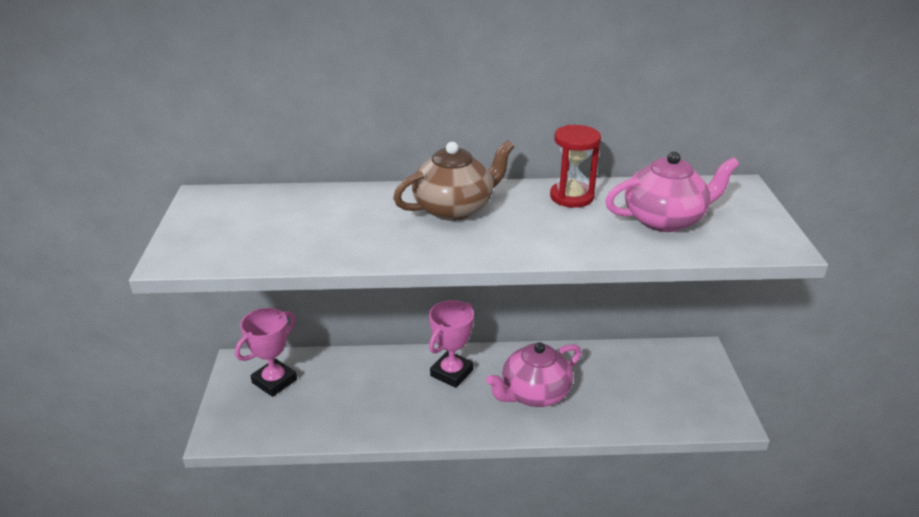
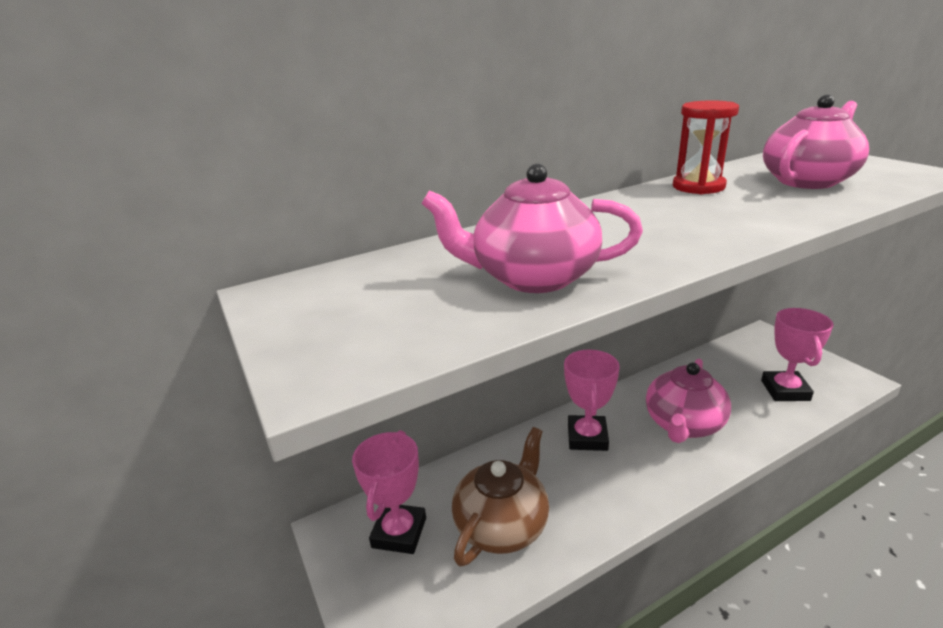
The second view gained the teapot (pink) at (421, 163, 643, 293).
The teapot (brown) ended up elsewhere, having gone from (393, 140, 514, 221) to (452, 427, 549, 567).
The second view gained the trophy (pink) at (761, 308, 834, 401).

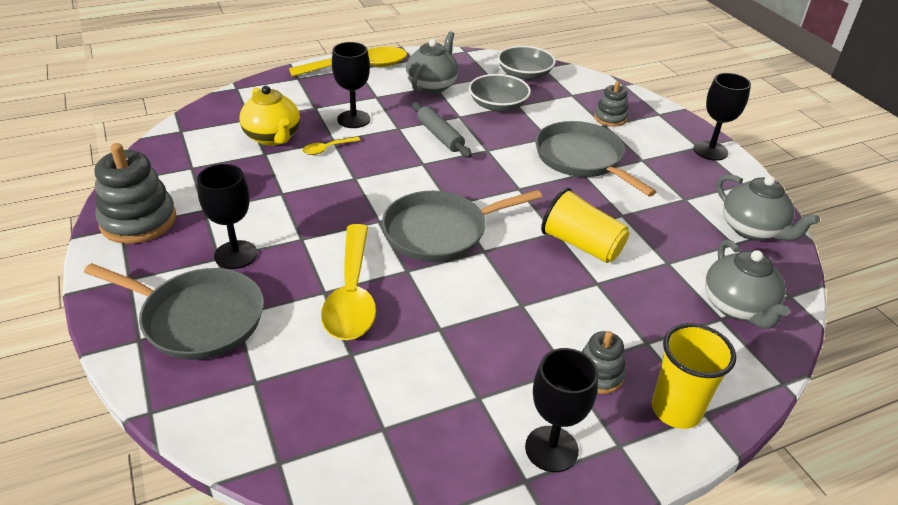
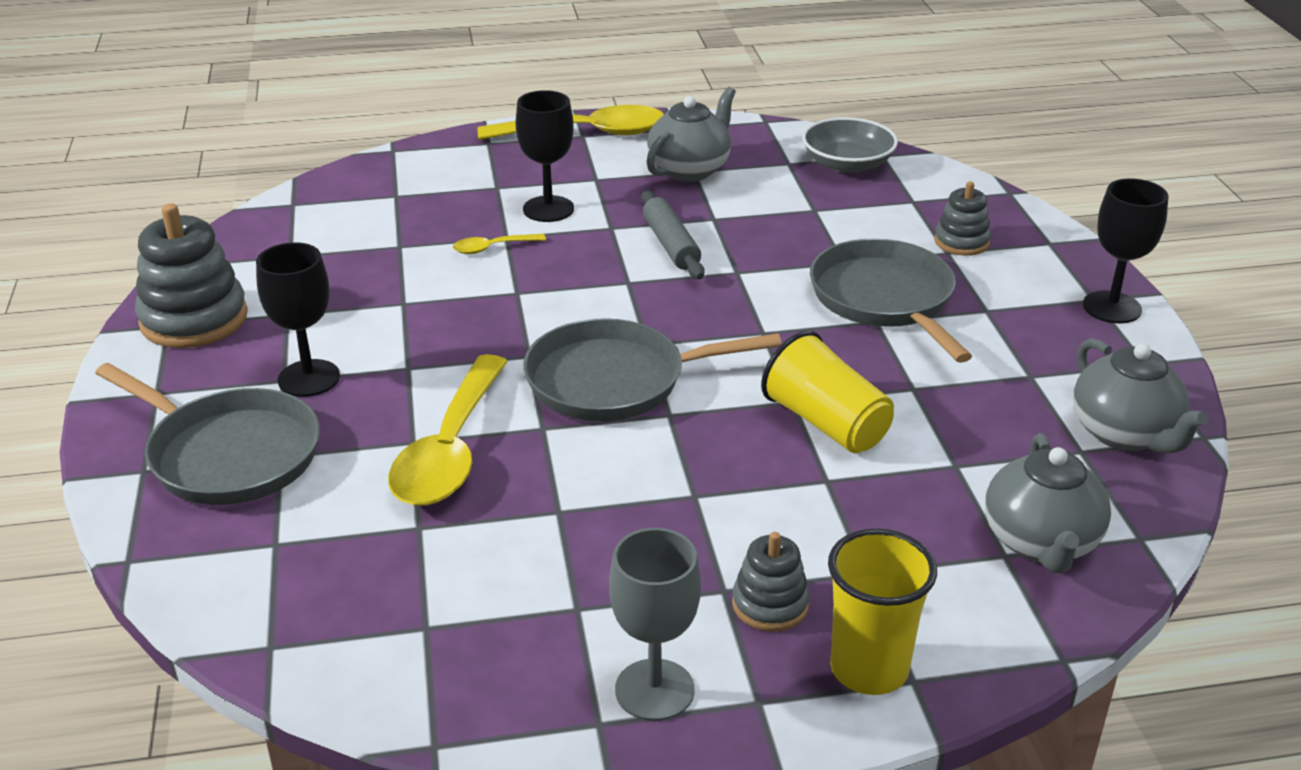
What was the goblet (black) at (525, 348, 598, 472) turned into the goblet (grey) at (609, 528, 701, 721).
The second view lost the teapot (yellow) at (240, 86, 300, 146).
The second view lost the bowl (grey) at (469, 74, 531, 112).

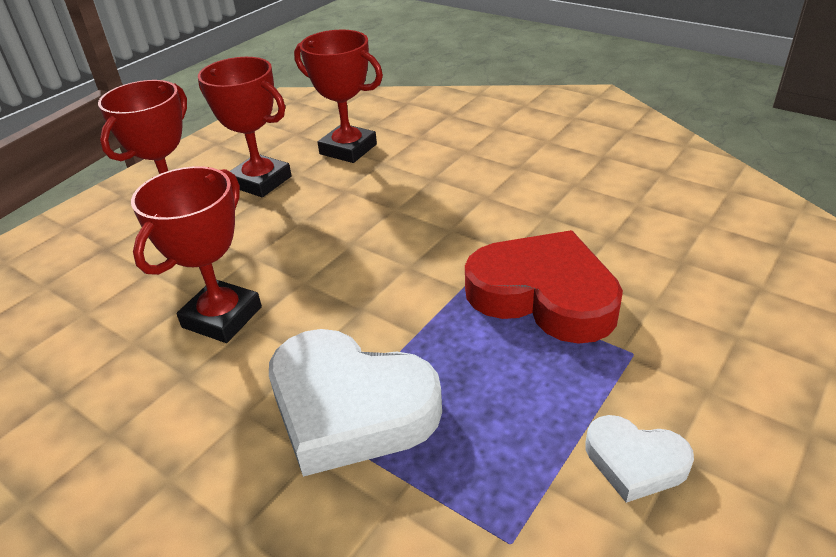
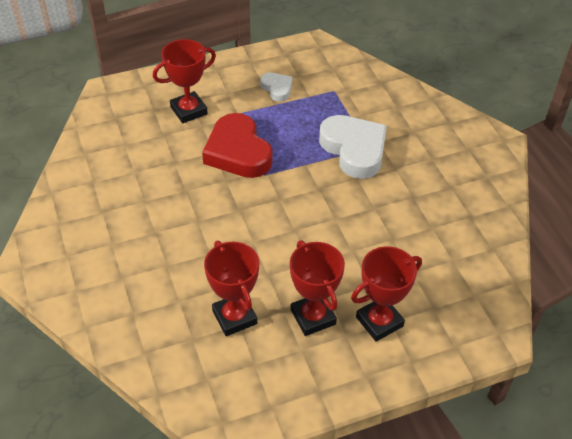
The trophy (red) ended up elsewhere, having gone from (131, 166, 262, 343) to (153, 39, 216, 123).

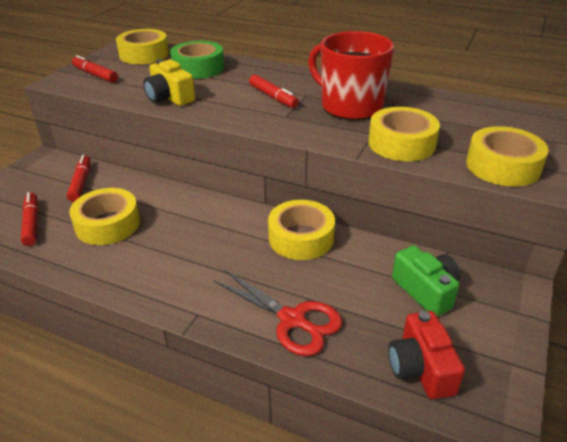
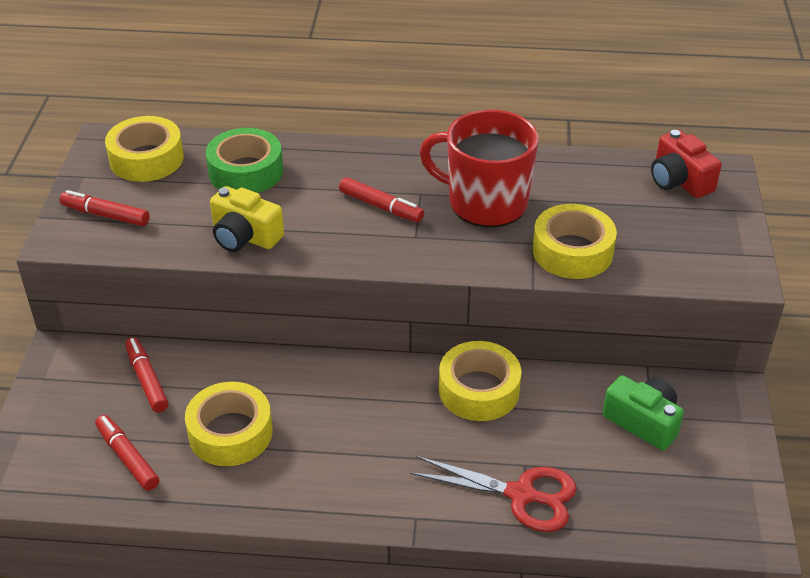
The camera (red) ended up elsewhere, having gone from (388, 311, 465, 399) to (651, 130, 722, 198).
The second view lost the tape (yellow) at (466, 126, 549, 187).

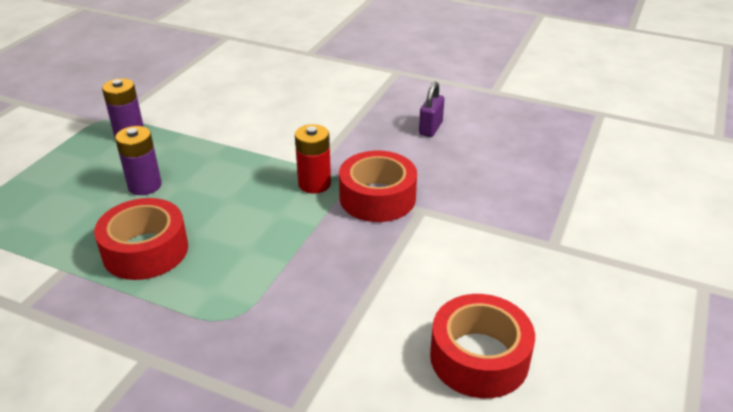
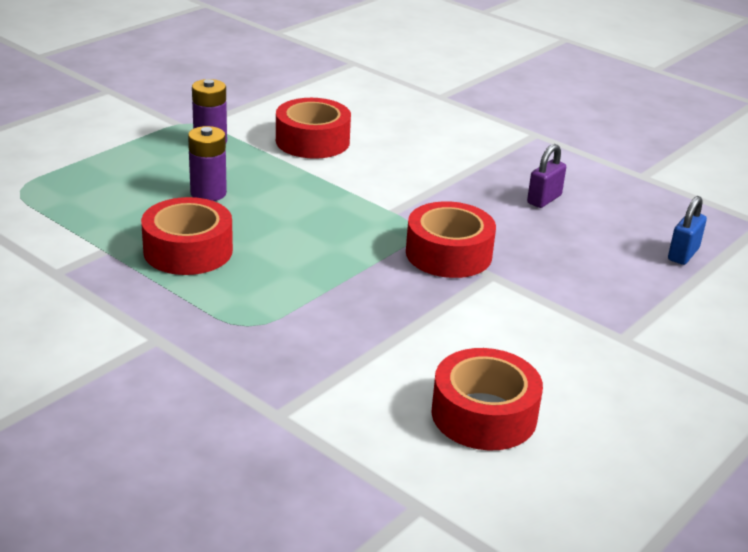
The second view gained the tape (red) at (276, 98, 351, 159).
The second view gained the padlock (blue) at (668, 196, 707, 265).
The second view lost the battery (red) at (295, 124, 331, 194).

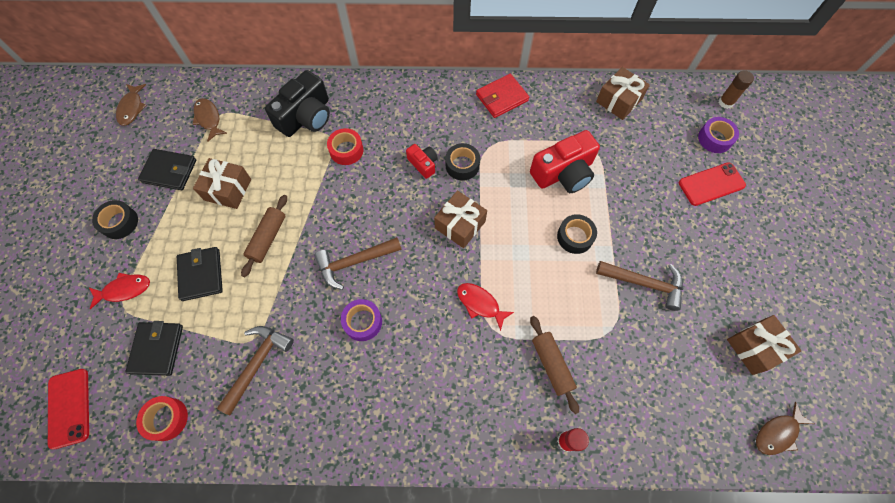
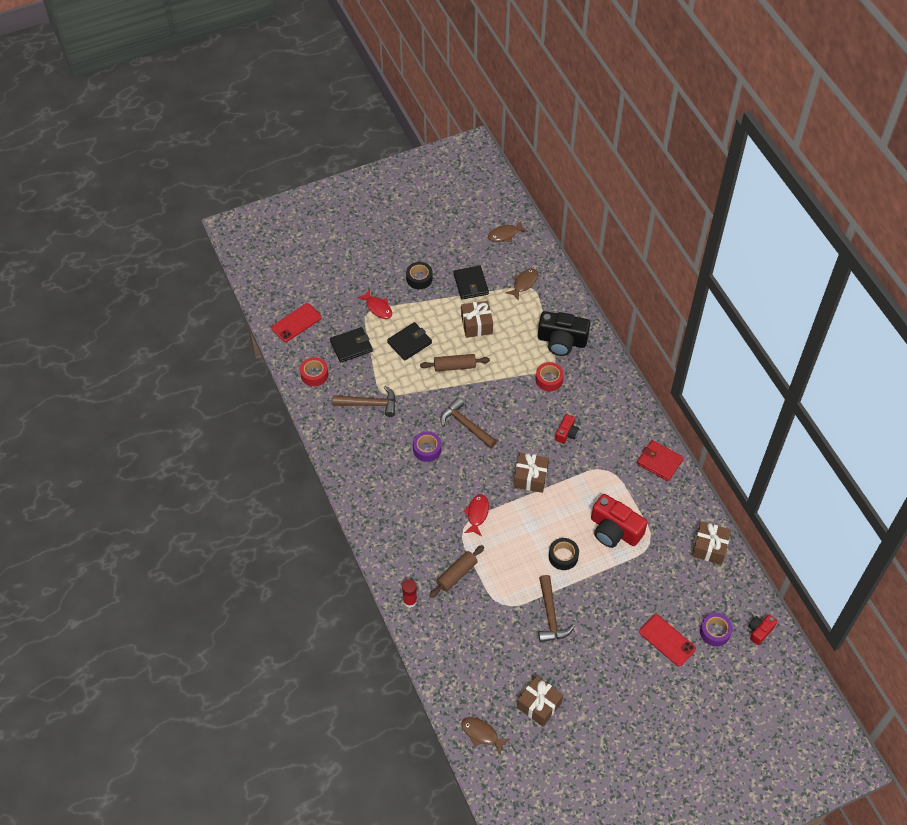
Where the glue stick (brown) stood at (718, 70, 754, 109), the camera (red) came to stand at (748, 615, 777, 645).
The second view lost the tape (black) at (445, 143, 480, 181).

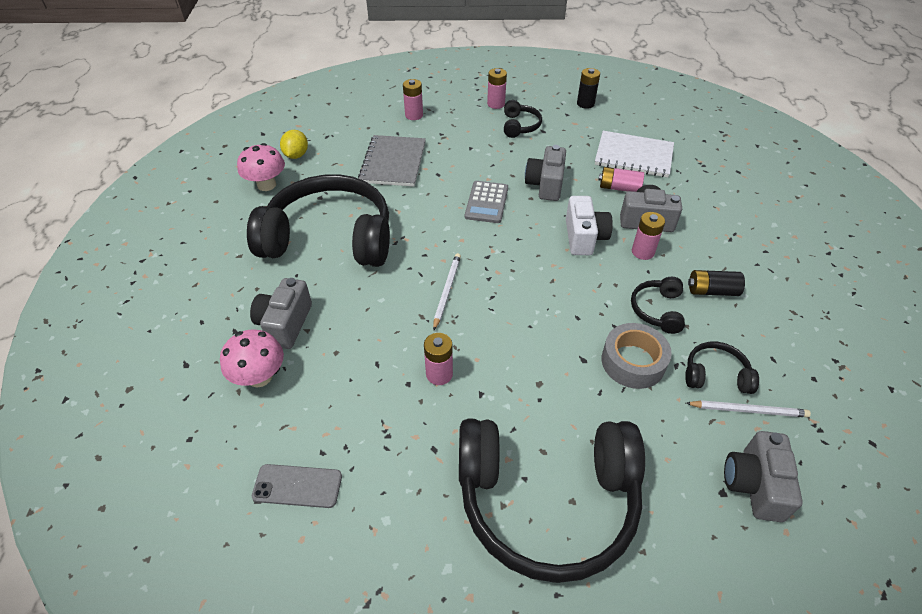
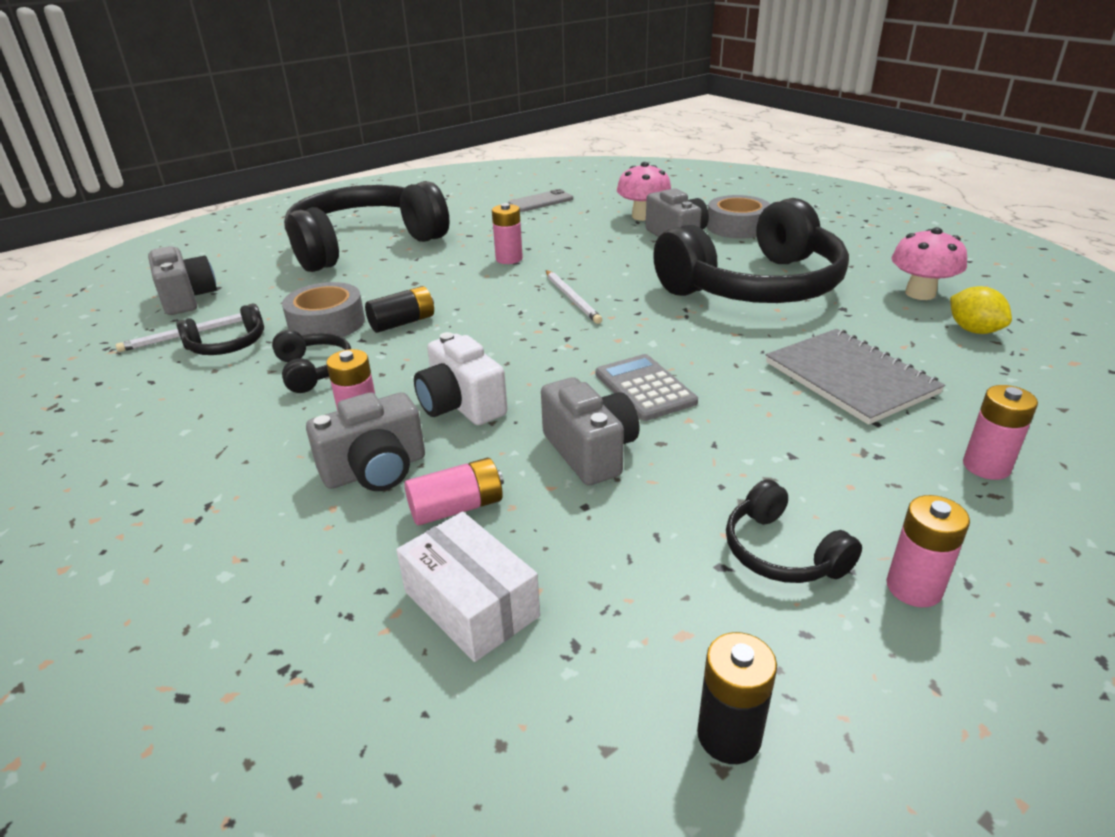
The battery (black) ended up elsewhere, having gone from (688, 270, 745, 296) to (365, 286, 434, 333).
Where the notebook (white) stood at (595, 131, 674, 178), the box (white) came to stand at (396, 512, 540, 662).
The second view gained the tape (grey) at (707, 195, 771, 238).

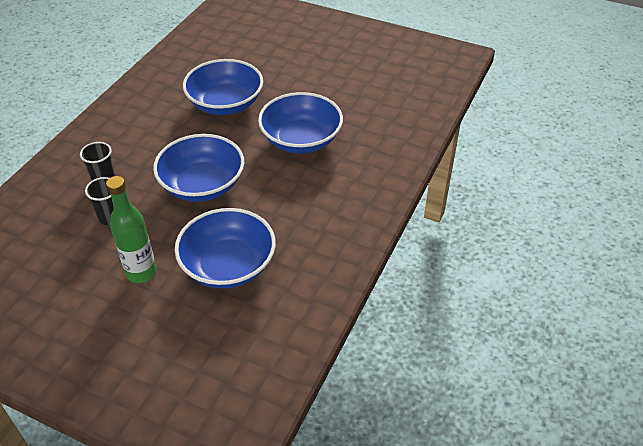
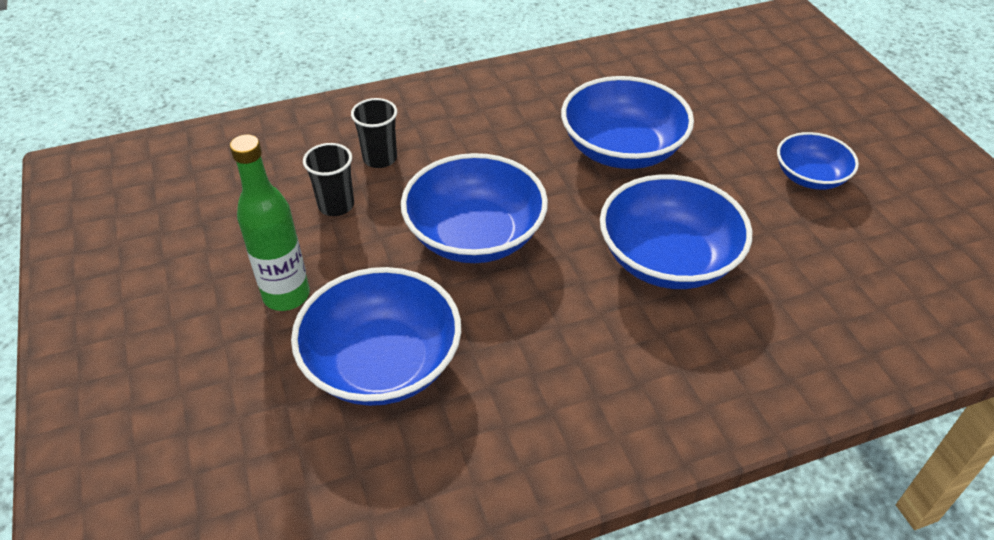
The second view gained the bowl (blue) at (777, 132, 859, 190).

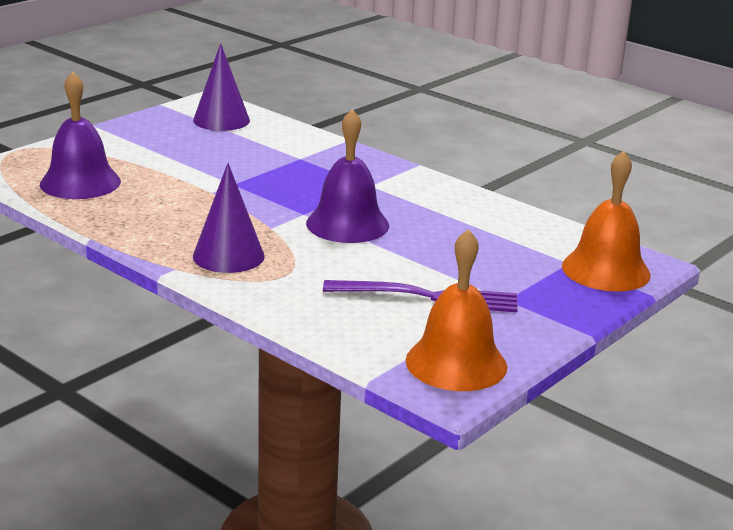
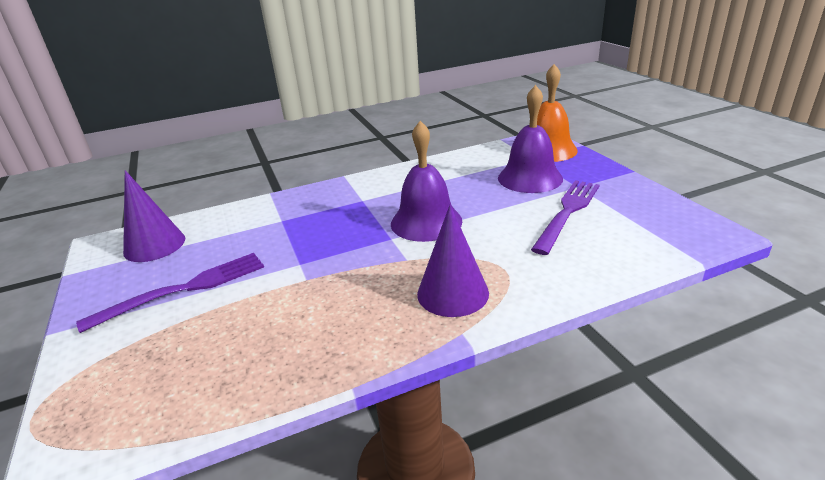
The second view gained the fork (purple) at (76, 253, 264, 333).
The bell (purple) ended up elsewhere, having gone from (40, 72, 121, 199) to (498, 85, 563, 193).
The second view lost the bell (orange) at (406, 229, 507, 391).

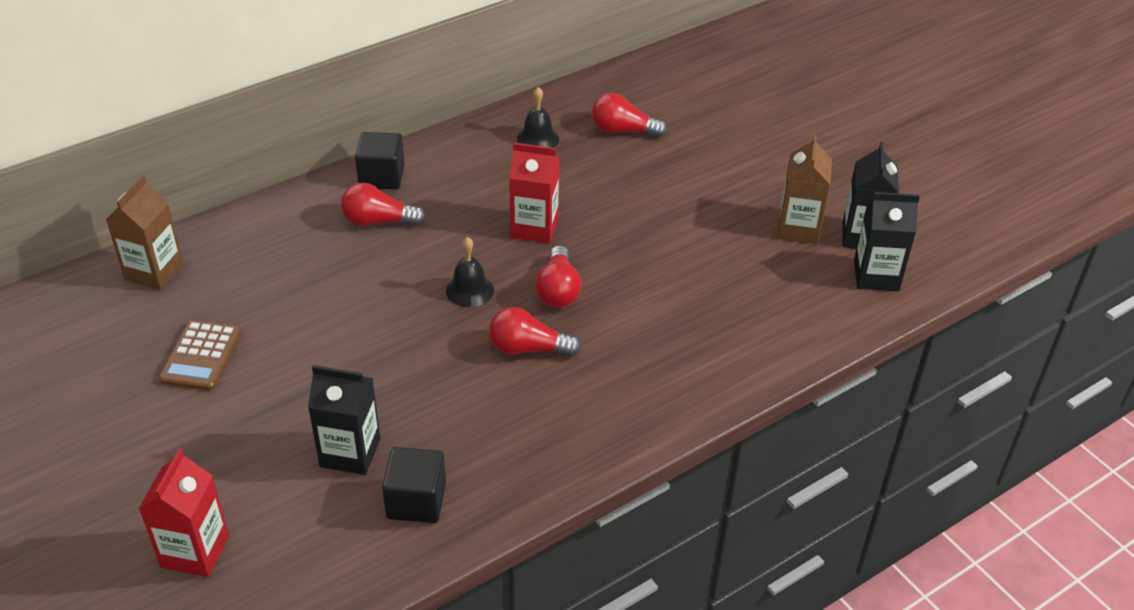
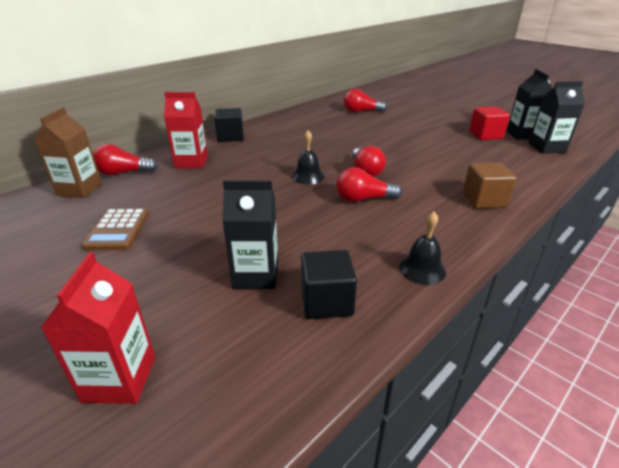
The light bulb (red) ended up elsewhere, having gone from (341, 183, 426, 226) to (93, 144, 158, 175).
The carton (red) ended up elsewhere, having gone from (509, 143, 560, 244) to (164, 92, 208, 168).
The bell (black) ended up elsewhere, having gone from (517, 87, 559, 148) to (399, 211, 446, 285).
The second view gained the cube (brown) at (463, 162, 517, 209).
Where the carton (brown) stood at (777, 135, 832, 244), the cube (red) came to stand at (469, 106, 510, 140).

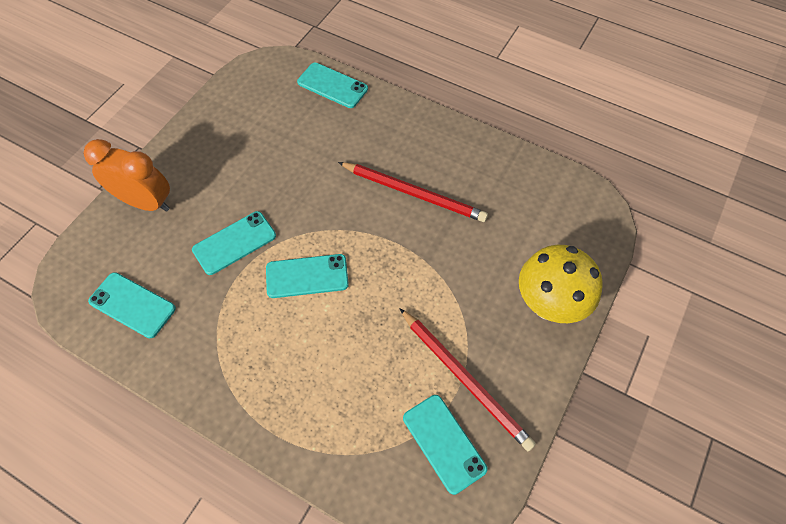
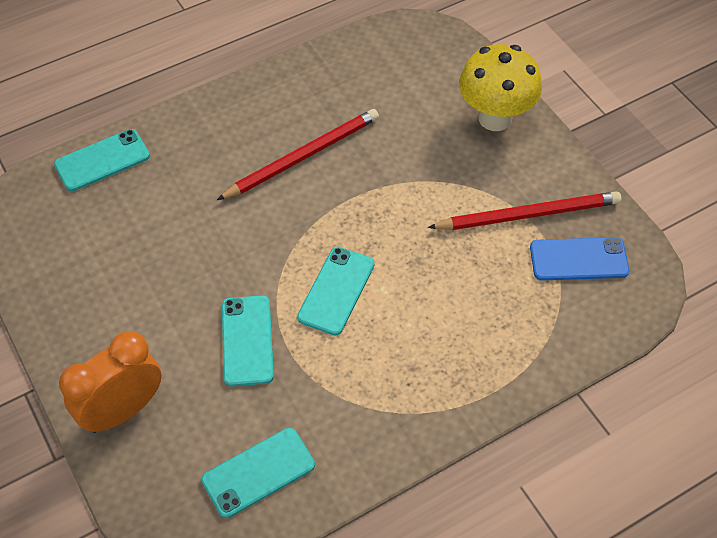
What was the phone (turquoise) at (403, 395, 488, 495) turned into the phone (blue) at (530, 237, 629, 281).

